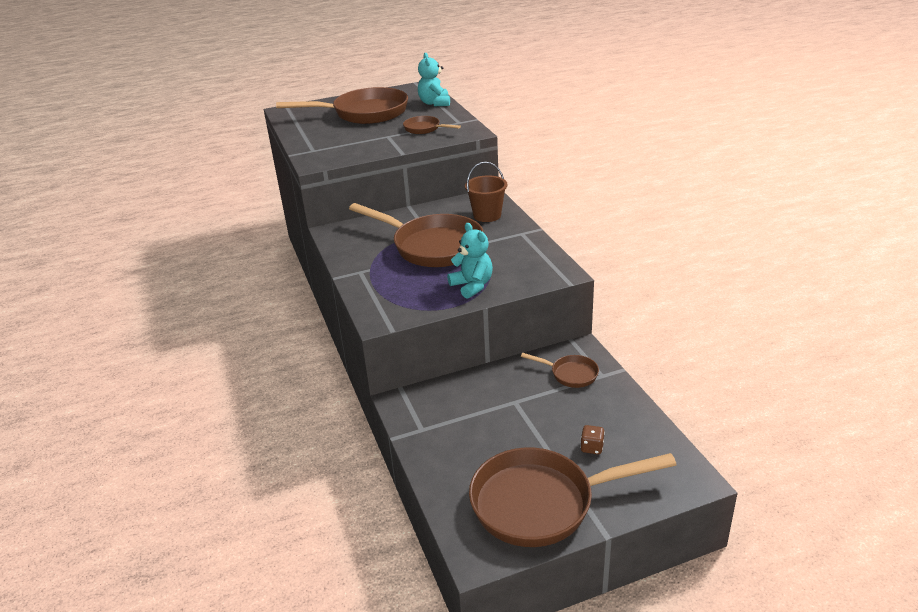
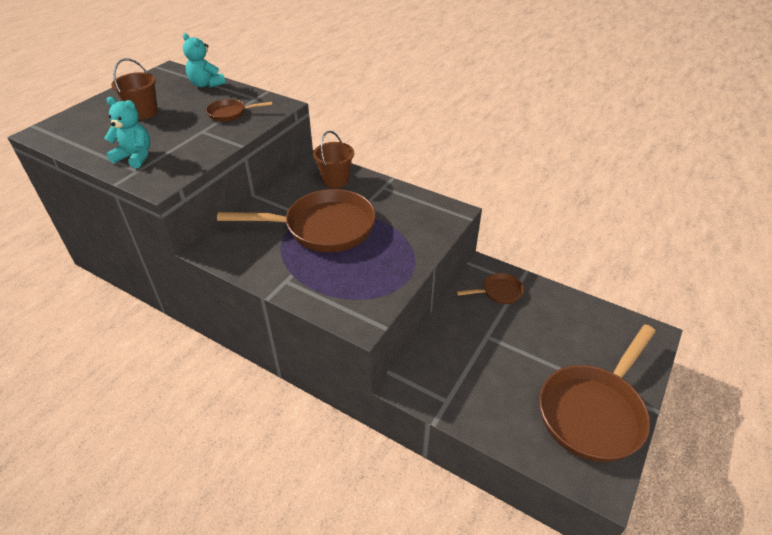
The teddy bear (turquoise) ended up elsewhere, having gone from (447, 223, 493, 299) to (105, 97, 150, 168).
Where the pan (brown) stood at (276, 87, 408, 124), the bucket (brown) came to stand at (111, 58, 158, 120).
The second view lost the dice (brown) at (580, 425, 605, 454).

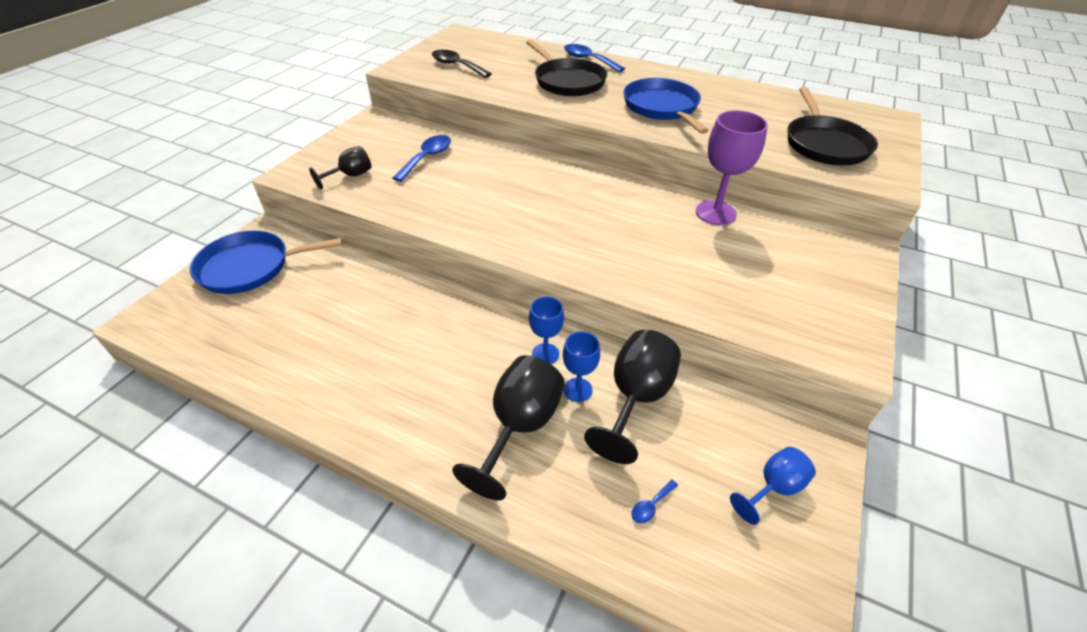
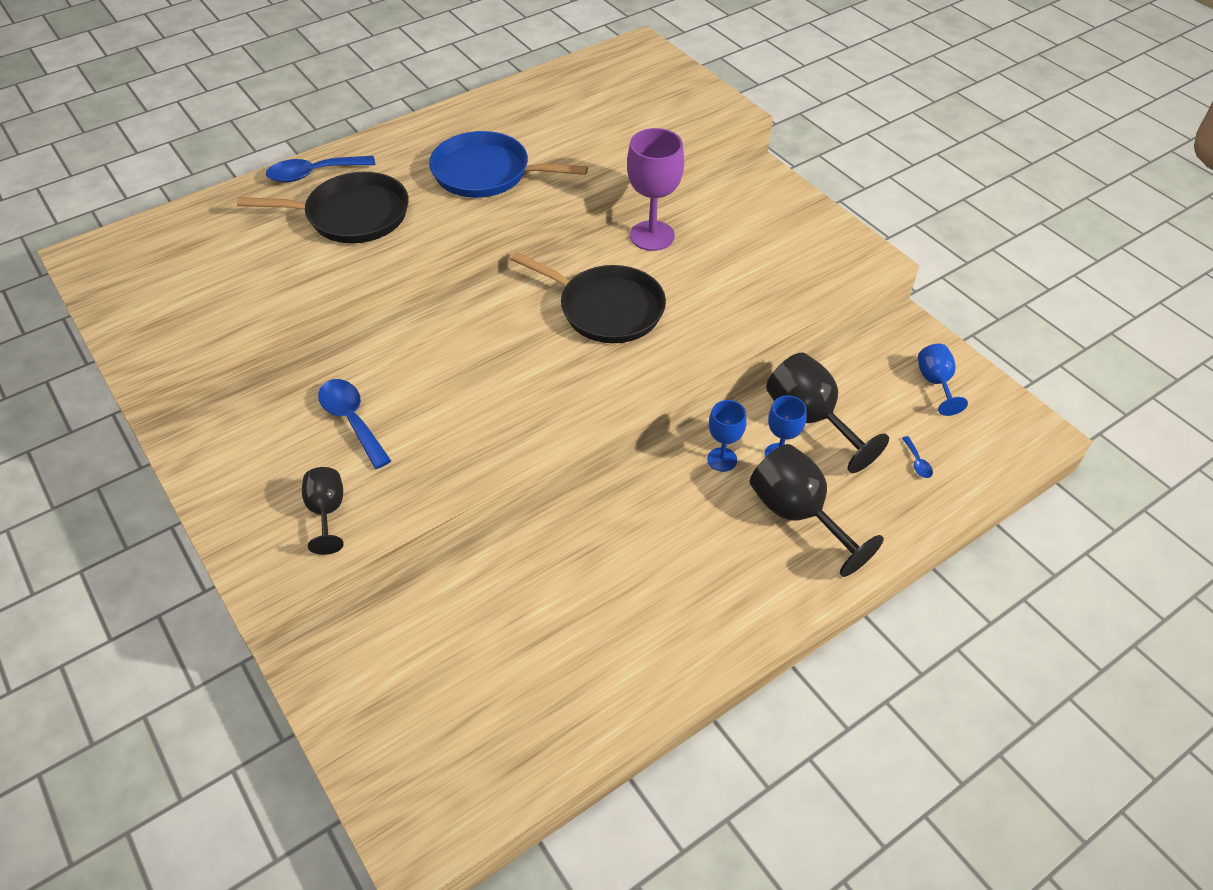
The pan (black) ended up elsewhere, having gone from (787, 87, 878, 165) to (511, 252, 666, 343).
The second view lost the pan (blue) at (190, 231, 343, 294).
The second view lost the spoon (black) at (432, 50, 491, 78).

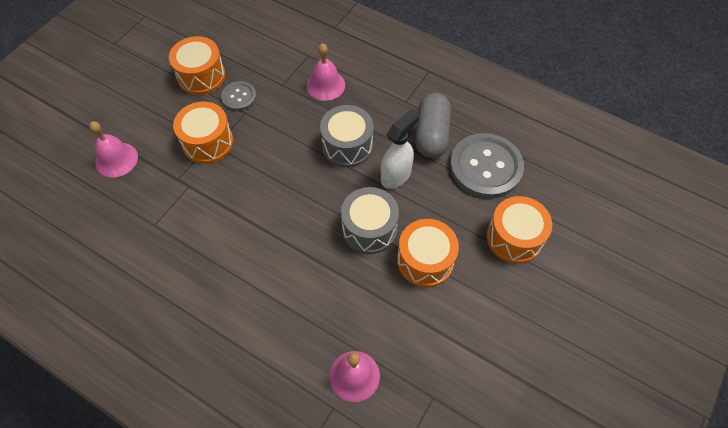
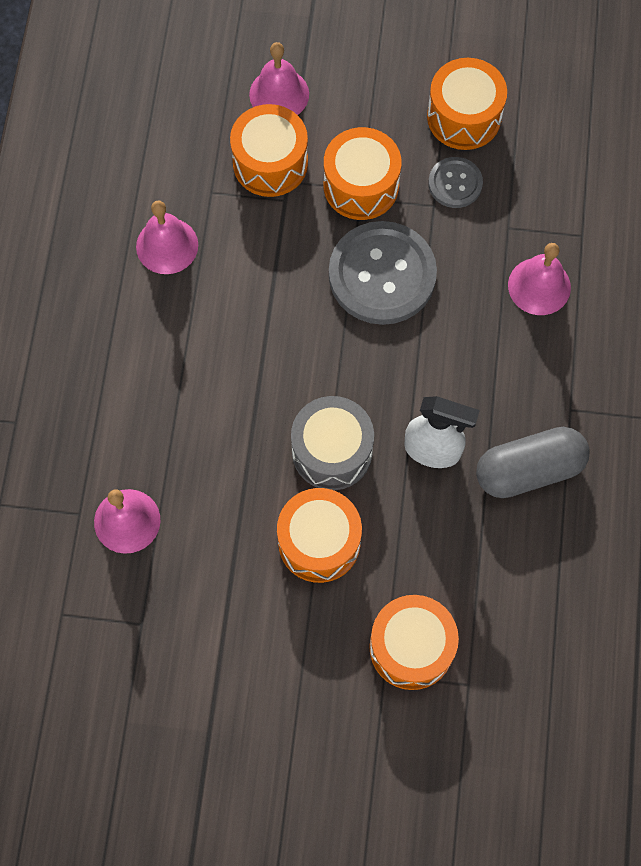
The second view gained the bell (pink) at (136, 200, 198, 274).
The second view gained the drum (orange) at (230, 104, 308, 197).
The button (grey) ended up elsewhere, having gone from (450, 133, 524, 199) to (329, 221, 437, 325).
The second view lost the drum (grey) at (320, 105, 373, 167).

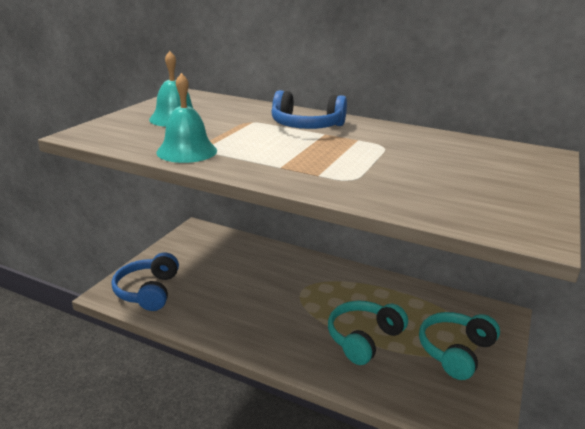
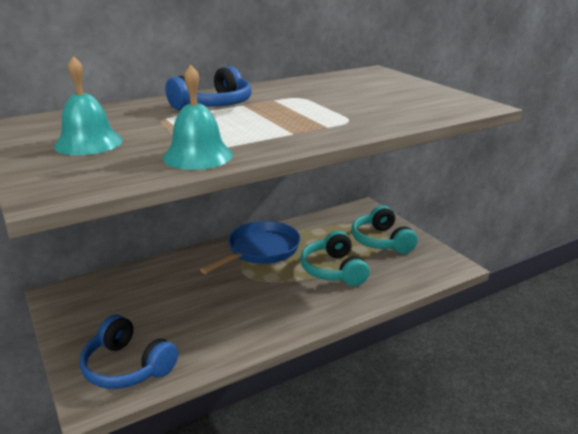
The second view gained the pan (blue) at (200, 221, 301, 274).

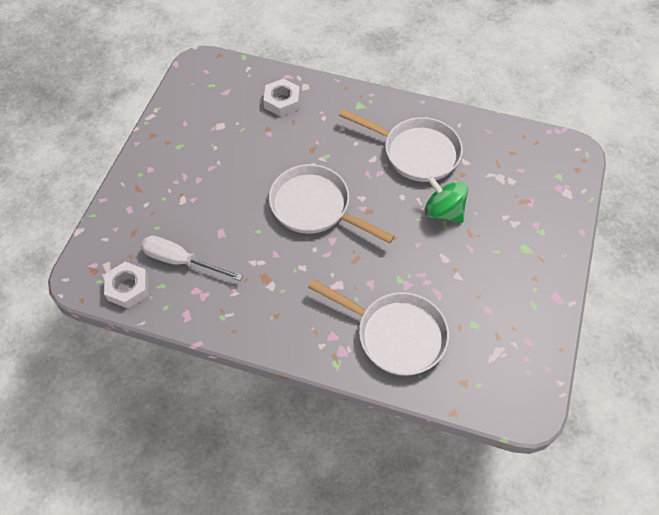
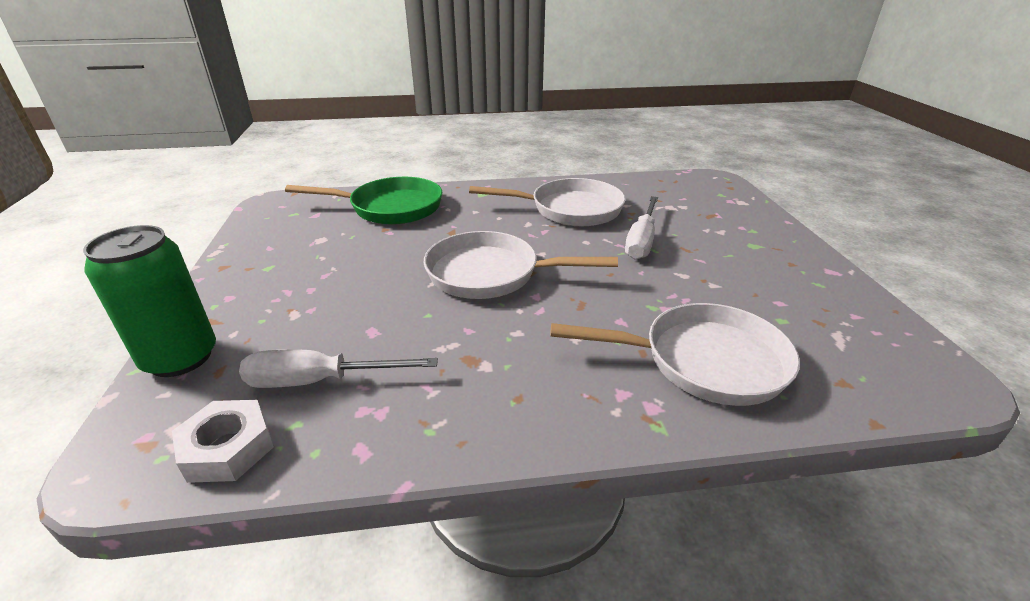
The second view gained the can (green) at (83, 225, 216, 377).
Where the nut (white) stood at (263, 79, 300, 117), the pan (green) came to stand at (285, 177, 442, 225).
Where the spinning top (green) stood at (425, 176, 468, 223), the screwdriver (white) came to stand at (625, 196, 658, 260).

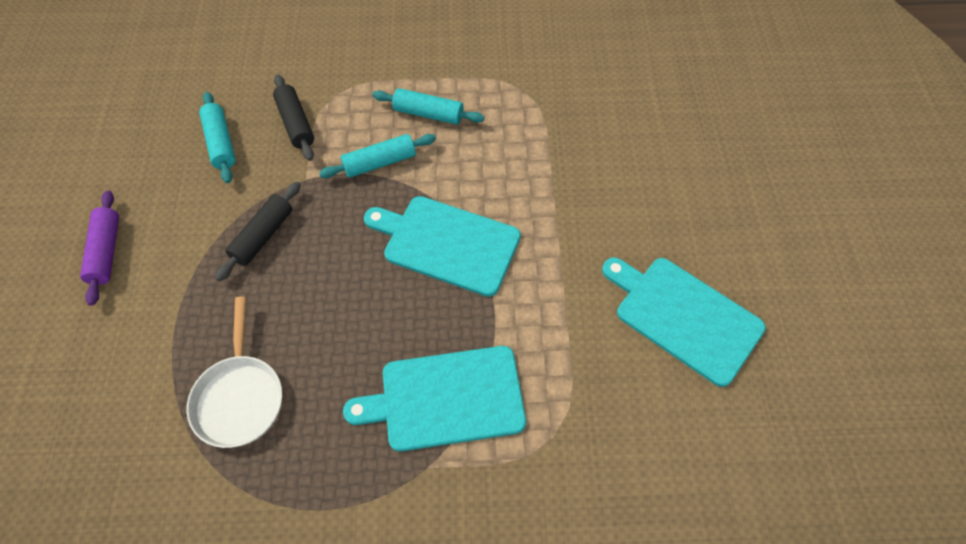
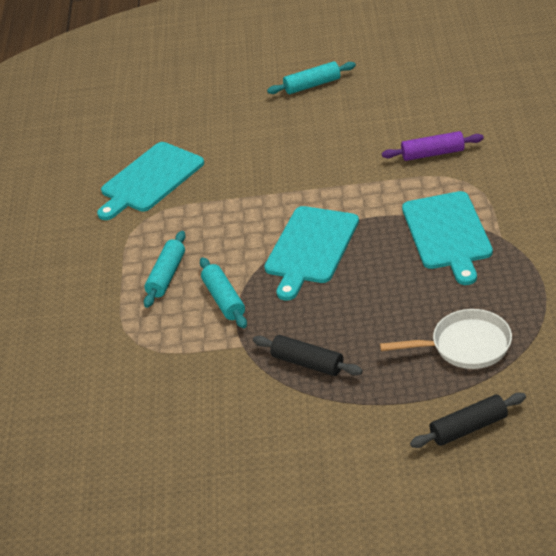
The cutting board (turquoise) ended up elsewhere, having gone from (602, 257, 766, 387) to (97, 142, 204, 220).
The rolling pin (turquoise) ended up elsewhere, having gone from (199, 92, 236, 183) to (267, 61, 356, 94).
The rolling pin (purple) ended up elsewhere, having gone from (80, 190, 119, 306) to (382, 131, 484, 161).
The rolling pin (black) ended up elsewhere, having gone from (273, 74, 314, 161) to (410, 393, 526, 448).

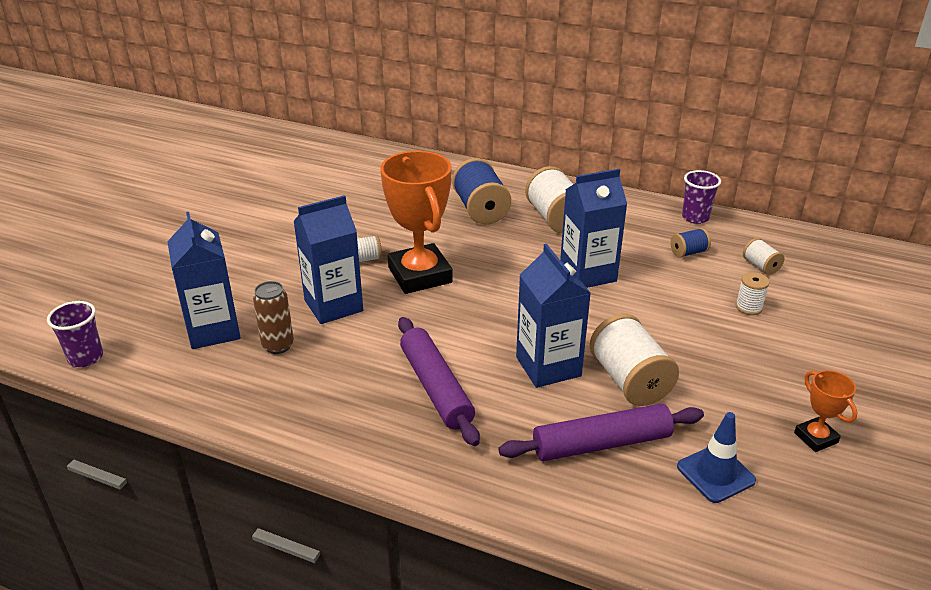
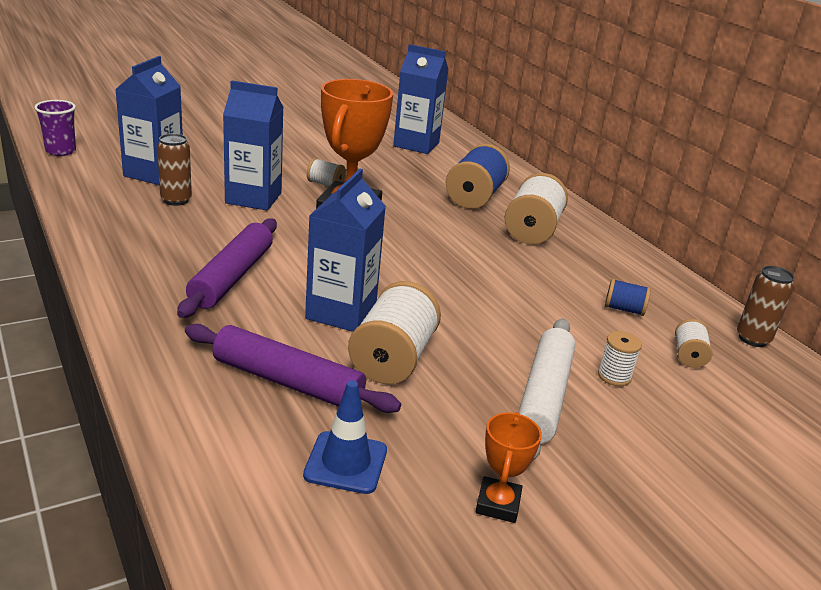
The carton (blue) ended up elsewhere, having gone from (560, 169, 627, 288) to (393, 44, 449, 154).
The second view gained the rolling pin (white) at (518, 318, 576, 461).
The second view gained the can (brown) at (737, 266, 794, 347).
The second view lost the cup (purple) at (682, 170, 721, 224).

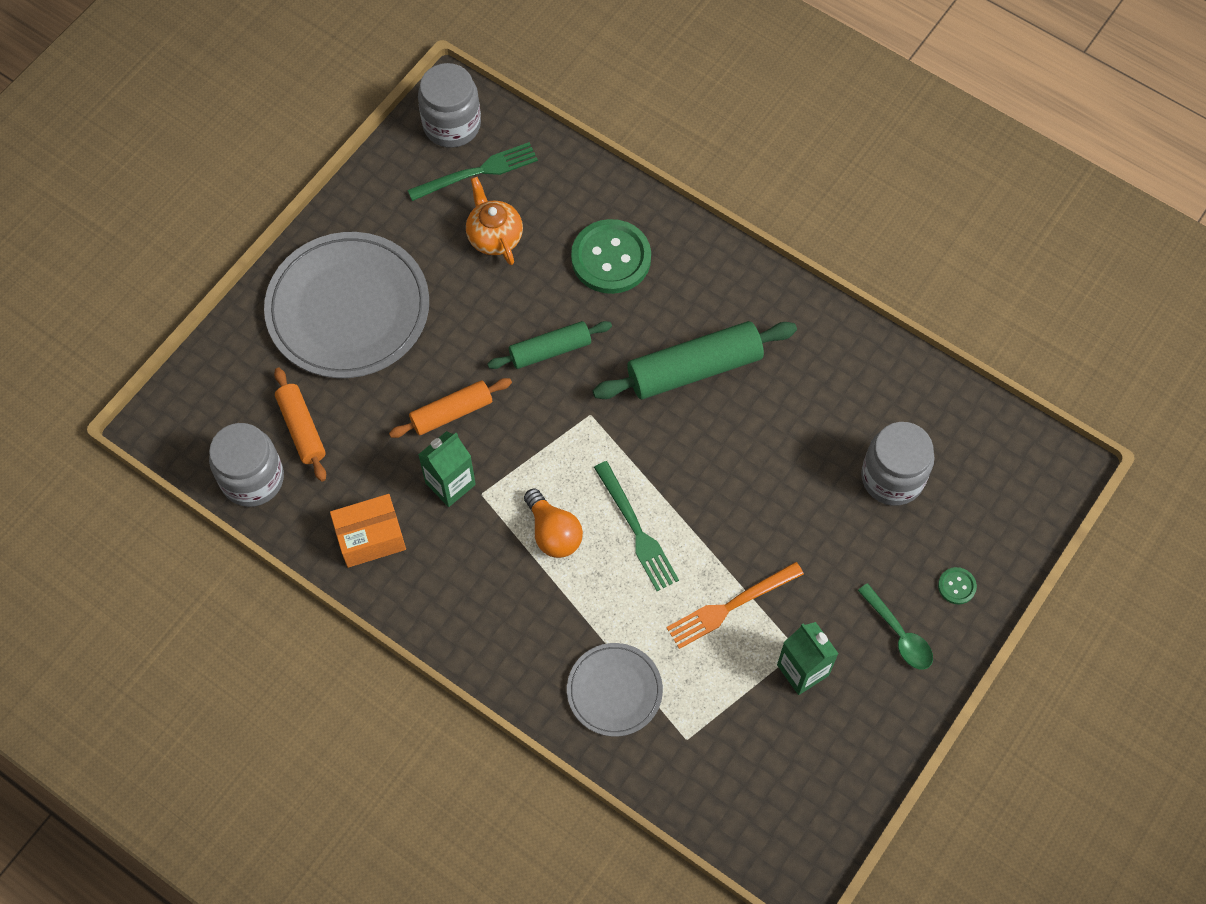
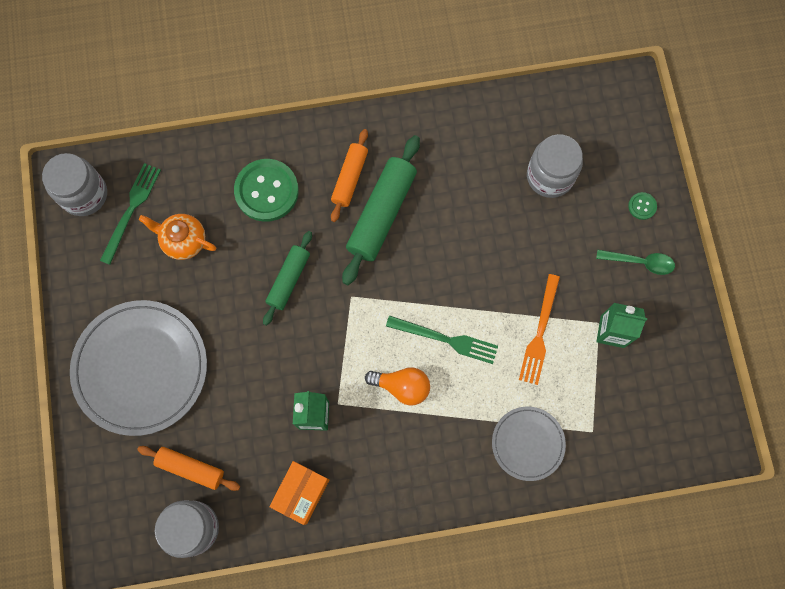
The rolling pin (orange) ended up elsewhere, having gone from (389, 378, 512, 438) to (331, 129, 368, 222).

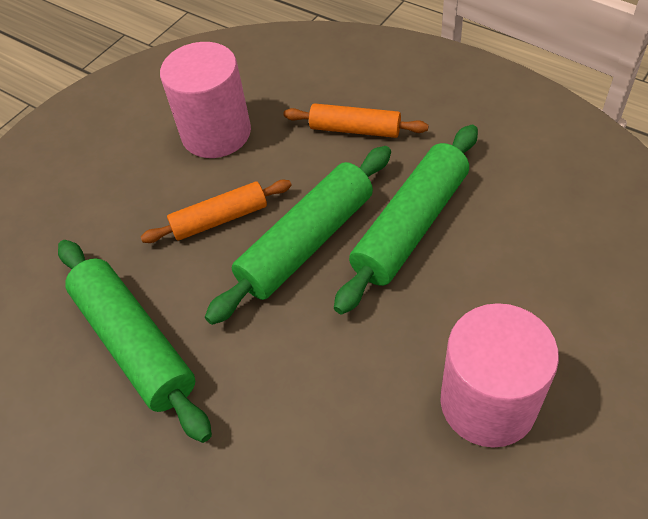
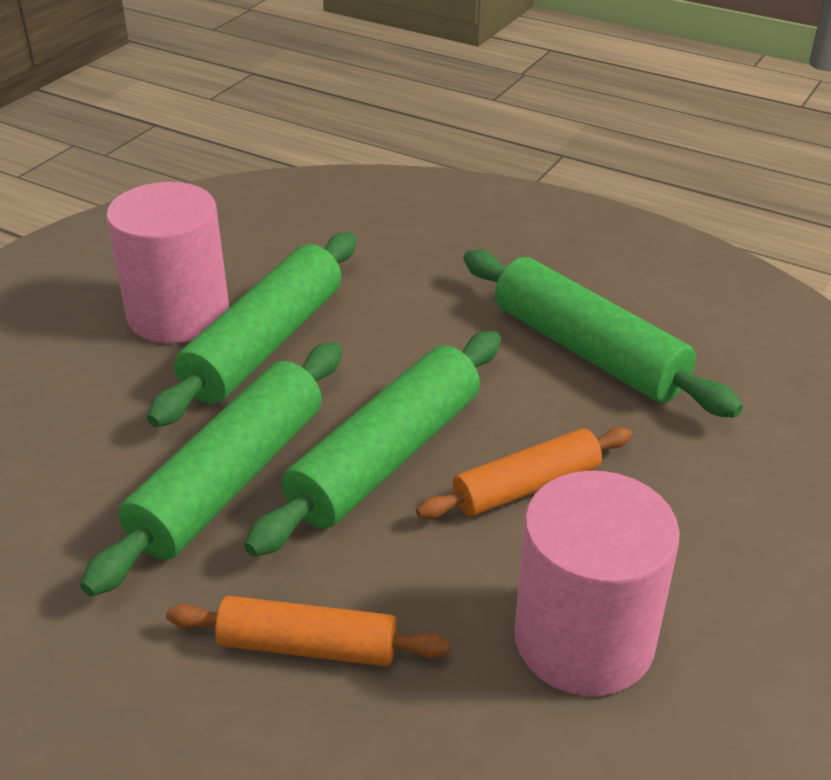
The second view gained the rolling pin (green) at (147, 232, 356, 427).

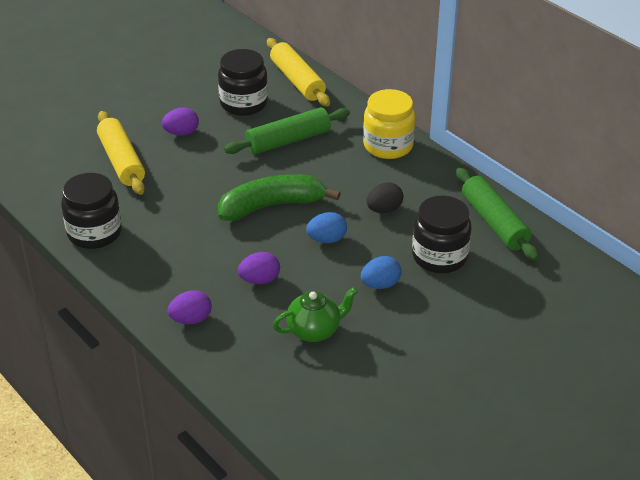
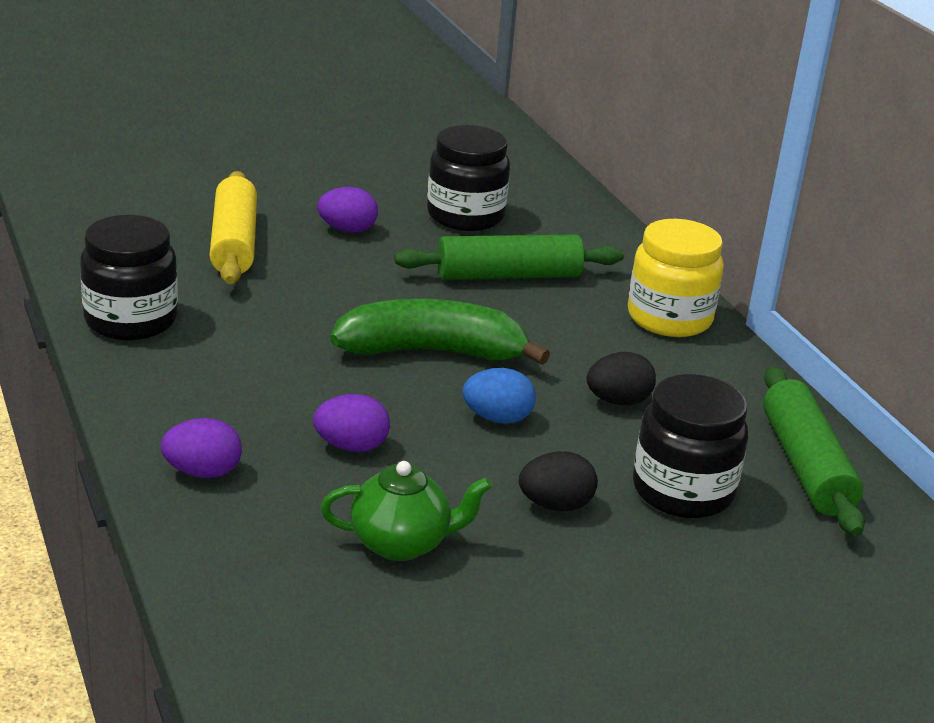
What was the egg (blue) at (361, 256, 401, 289) turned into the egg (black) at (519, 451, 598, 511).
The second view lost the rolling pin (yellow) at (267, 38, 330, 106).

